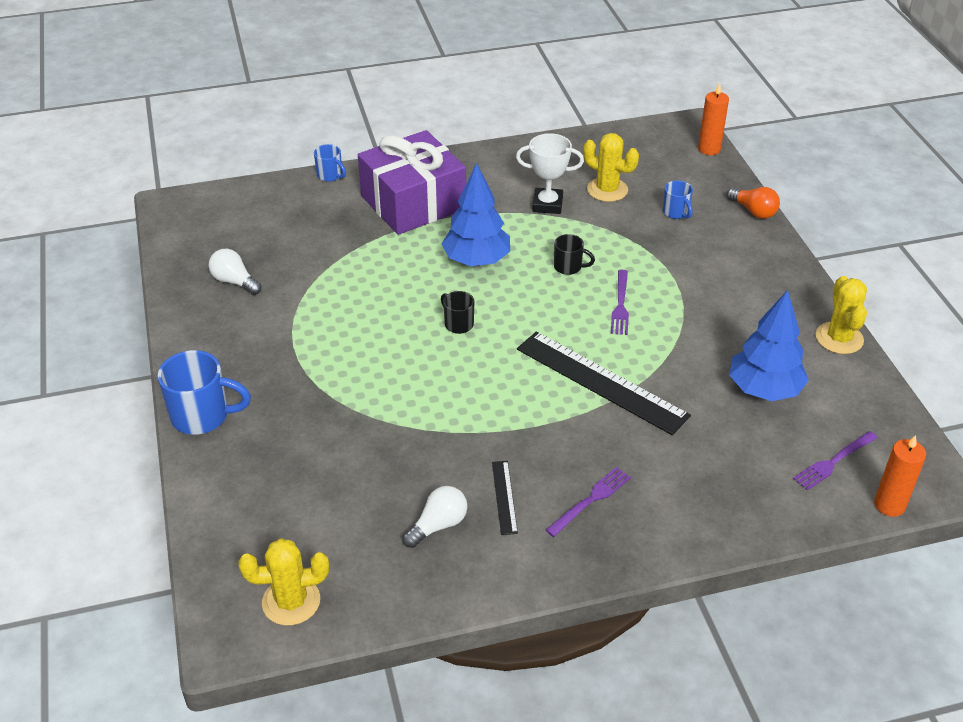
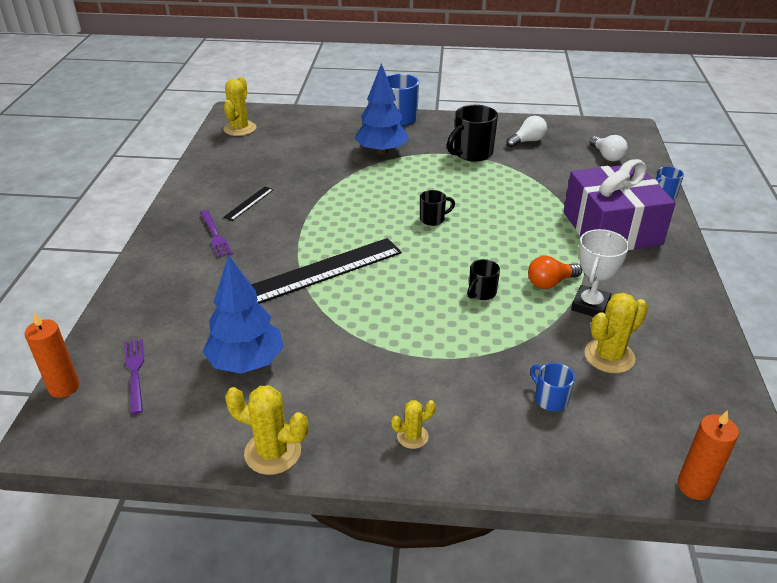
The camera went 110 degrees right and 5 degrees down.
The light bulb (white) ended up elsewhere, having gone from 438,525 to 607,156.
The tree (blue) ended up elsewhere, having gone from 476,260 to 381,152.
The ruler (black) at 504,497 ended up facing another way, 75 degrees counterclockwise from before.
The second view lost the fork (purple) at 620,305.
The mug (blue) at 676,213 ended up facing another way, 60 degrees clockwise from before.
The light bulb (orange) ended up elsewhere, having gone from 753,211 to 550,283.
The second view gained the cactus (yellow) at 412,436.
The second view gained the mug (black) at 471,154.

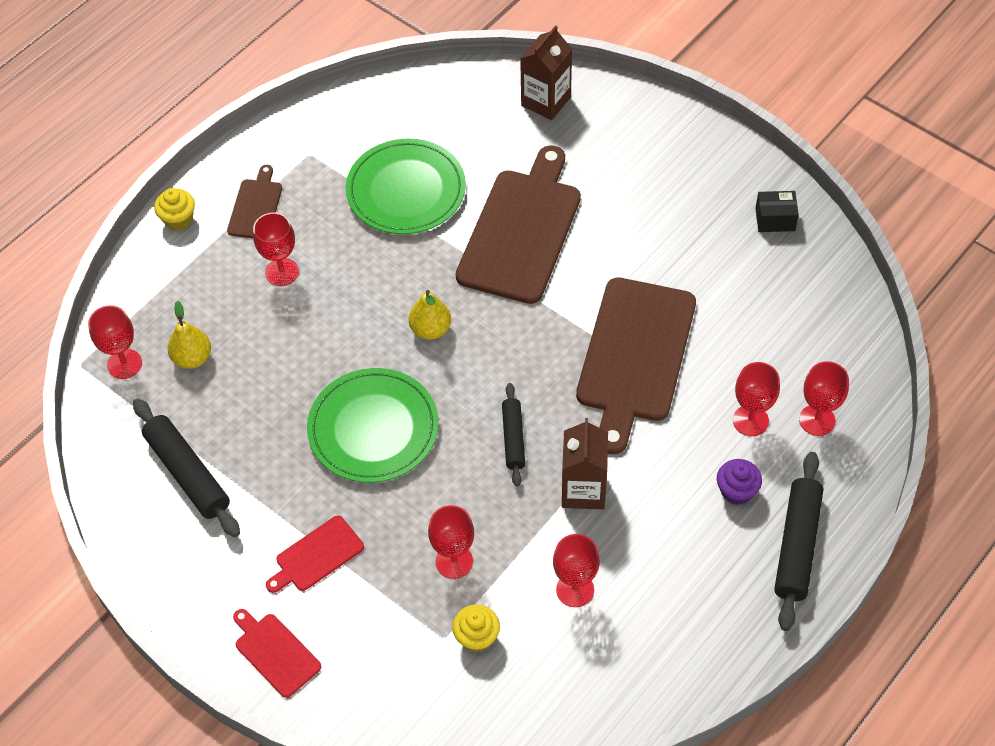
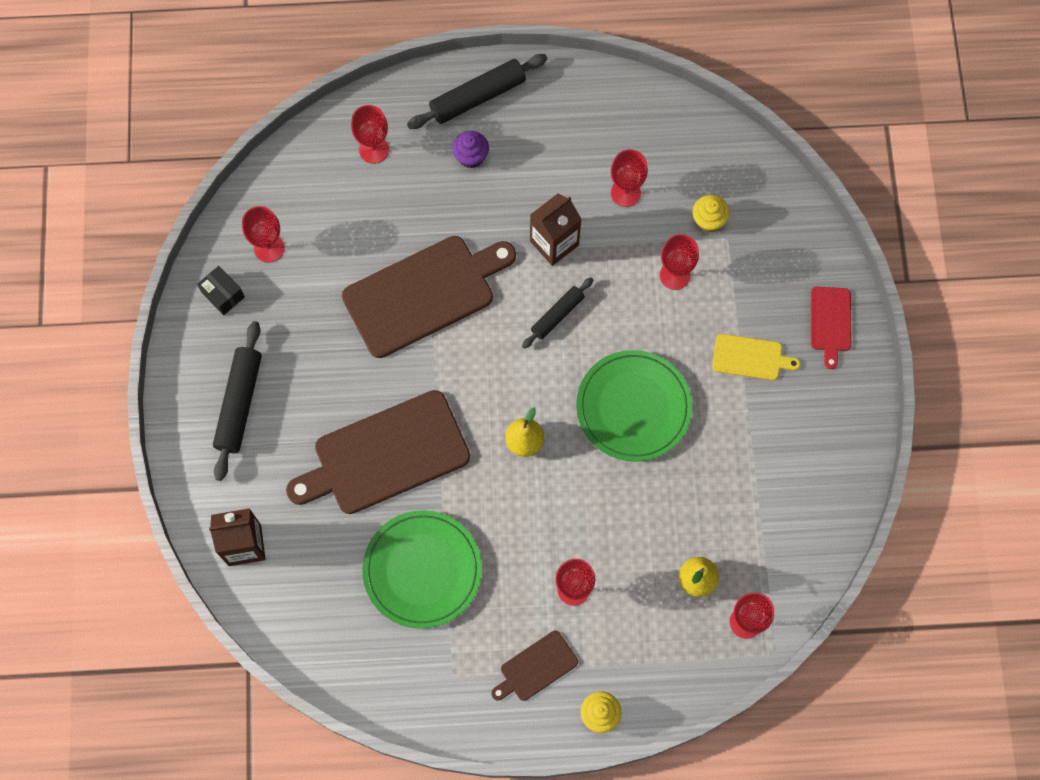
The camera went 135 degrees left and 15 degrees up.
The rolling pin (black) ended up elsewhere, having gone from 188,473 to 239,403.
What was the cutting board (red) at 316,556 turned into the cutting board (yellow) at 750,358.
The goblet (red) ended up elsewhere, having gone from 750,420 to 269,248.

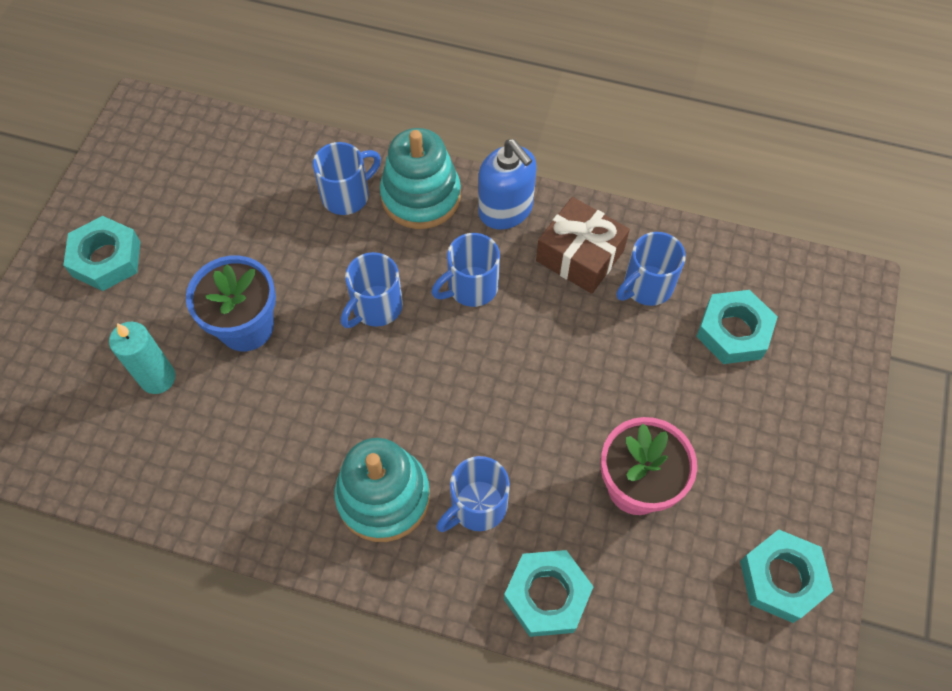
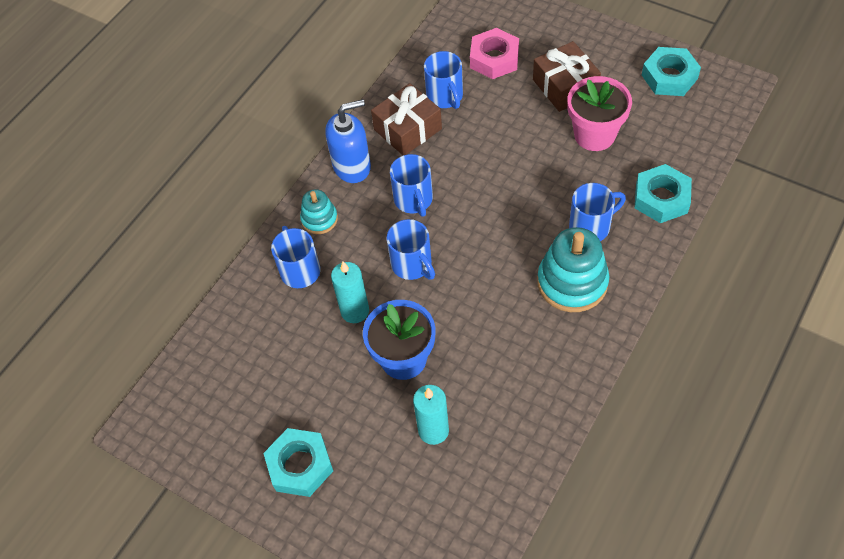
The camera went 70 degrees left and 5 degrees down.
The size of the stacking toy (turquoise) at 421,196 changed by a factor of 0.56.
The mug (blue) at 477,506 ended up facing another way, 90 degrees counterclockwise from before.
What was the nut (turquoise) at 733,332 turned into the nut (pink) at 494,59.
The second view gained the candle (turquoise) at 355,311.
The second view gained the gift (brown) at 565,86.

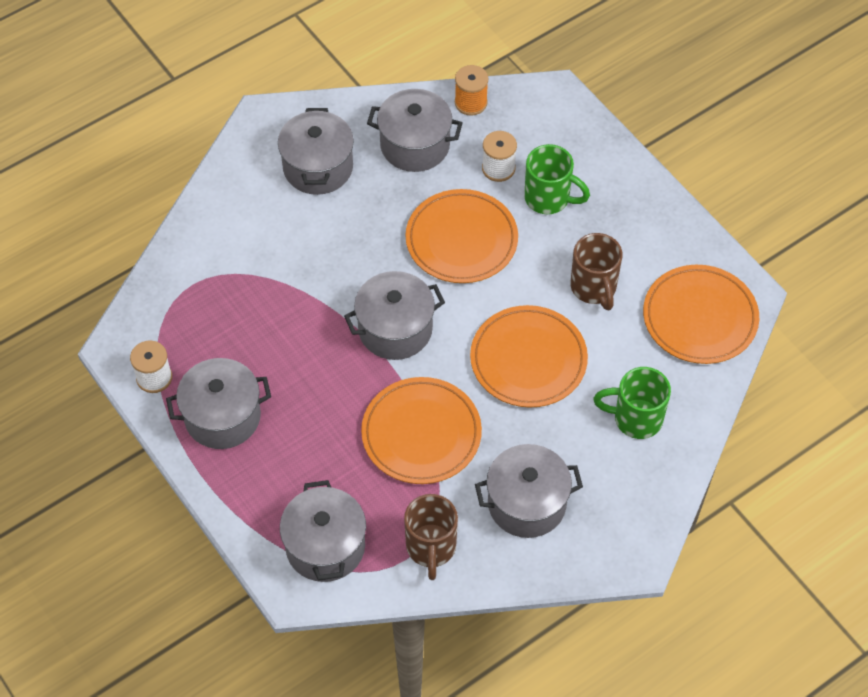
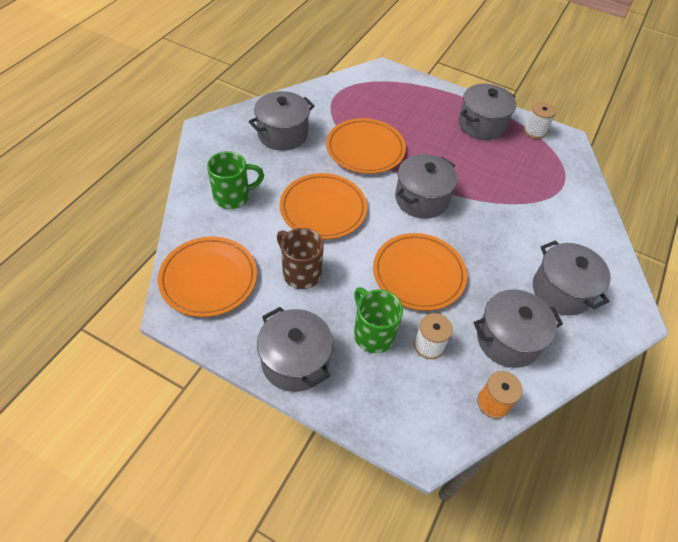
The camera went 150 degrees right and 5 degrees down.
The pot (grey) ended up elsewhere, having gone from 325,546 to 295,361.
The second view lost the mug (brown) at 431,548.
The mug (green) at 549,198 ended up facing another way, 60 degrees clockwise from before.

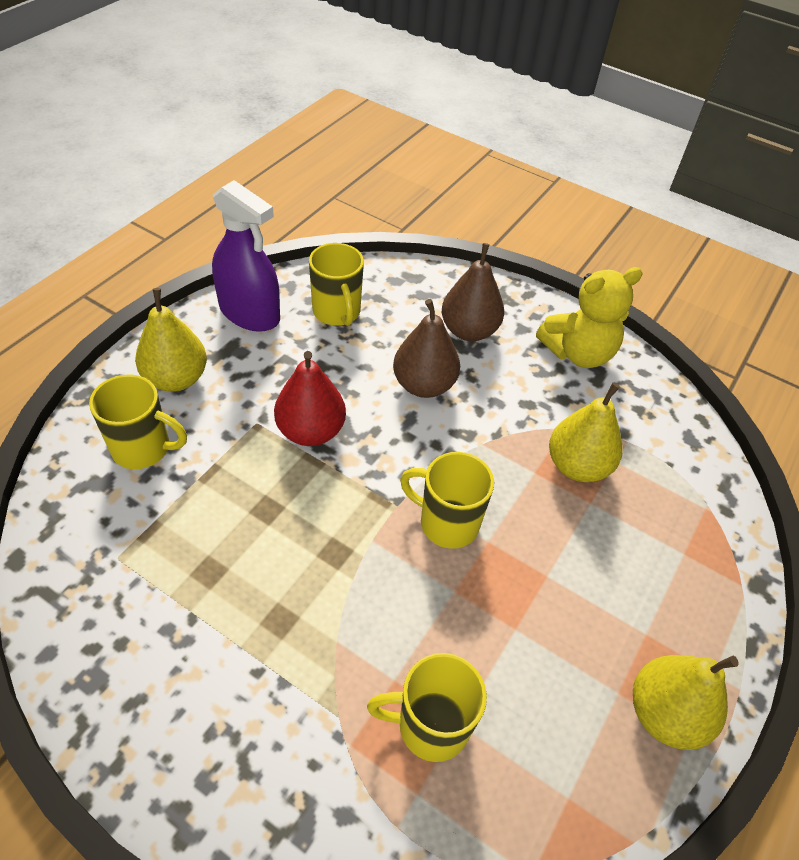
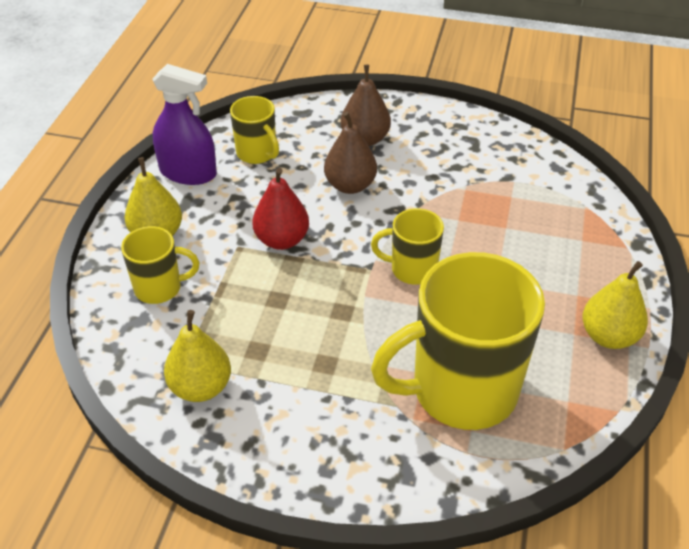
The camera went 15 degrees left and 5 degrees down.
The size of the mug (yellow) at 430,725 changed by a factor of 2.02.
The second view lost the teddy bear (yellow) at 578,353.
The pear (yellow) ended up elsewhere, having gone from 577,466 to 201,387.

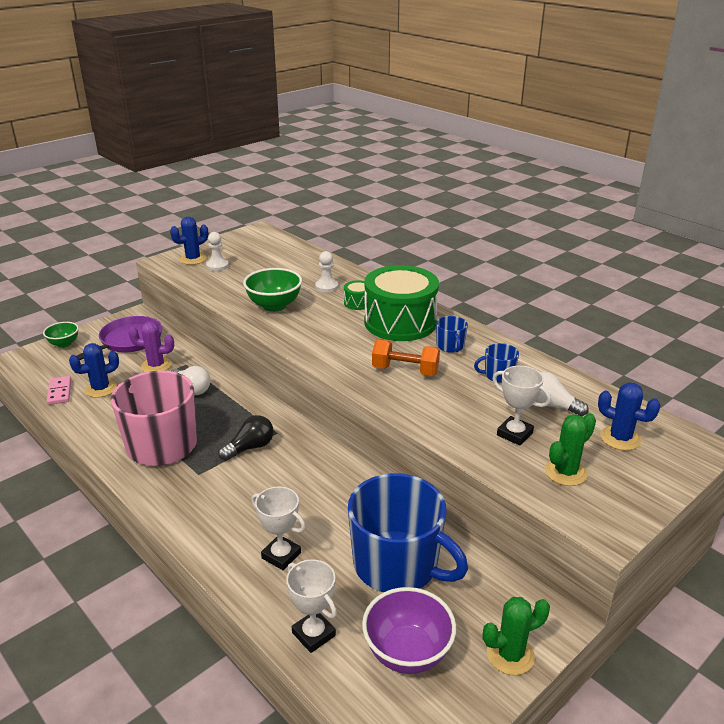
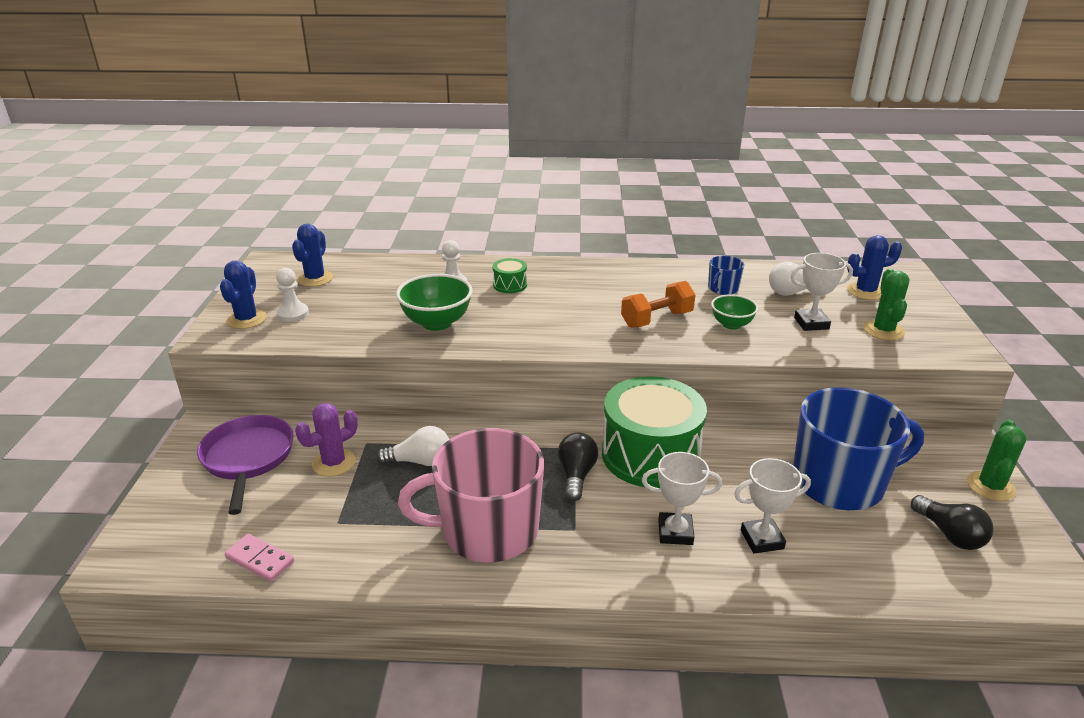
The camera went 45 degrees left and 0 degrees up.
The bowl (green) ended up elsewhere, having gone from 64,344 to 731,324.
The cactus (blue) ended up elsewhere, having gone from 101,389 to 315,279.
The trophy (white) ended up elsewhere, having gone from 313,634 to 675,532.
Where the bowl (purple) stood at 407,653, the light bulb (black) came to stand at 950,534.
The drum (green) ended up elsewhere, having gone from 400,322 to 650,455.
The second view lost the mug (blue) at 450,346.

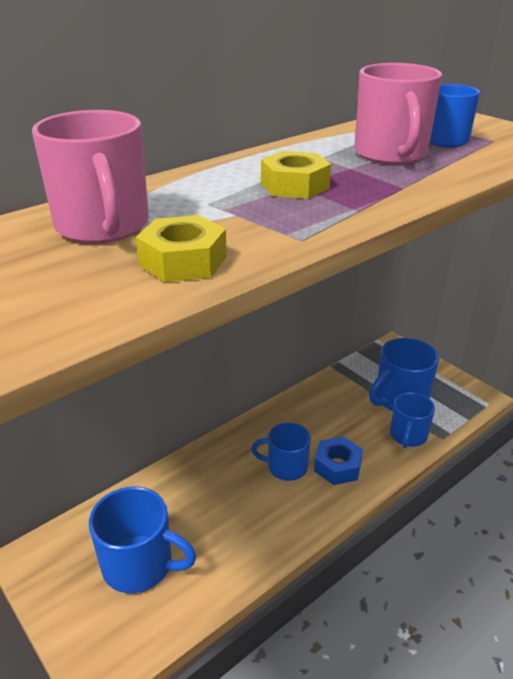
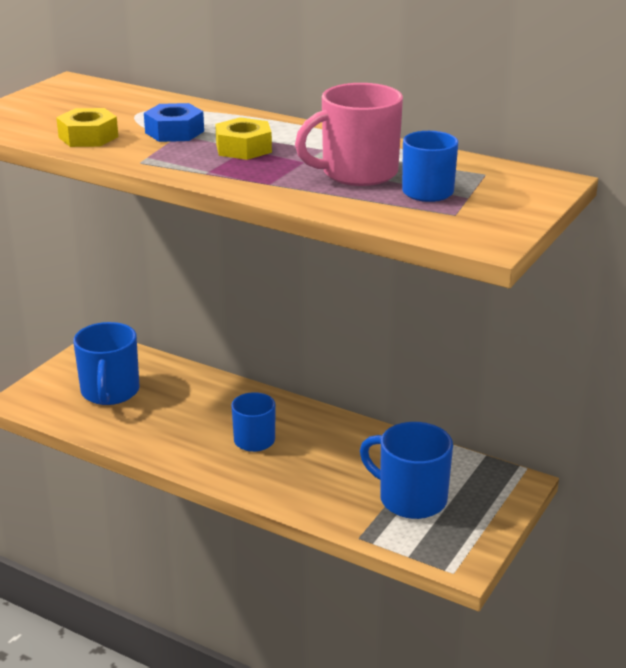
The camera went 70 degrees right and 5 degrees down.
The second view lost the mug (pink) at 103,226.
The nut (blue) ended up elsewhere, having gone from 337,466 to 174,132.
The second view lost the mug (blue) at 408,436.

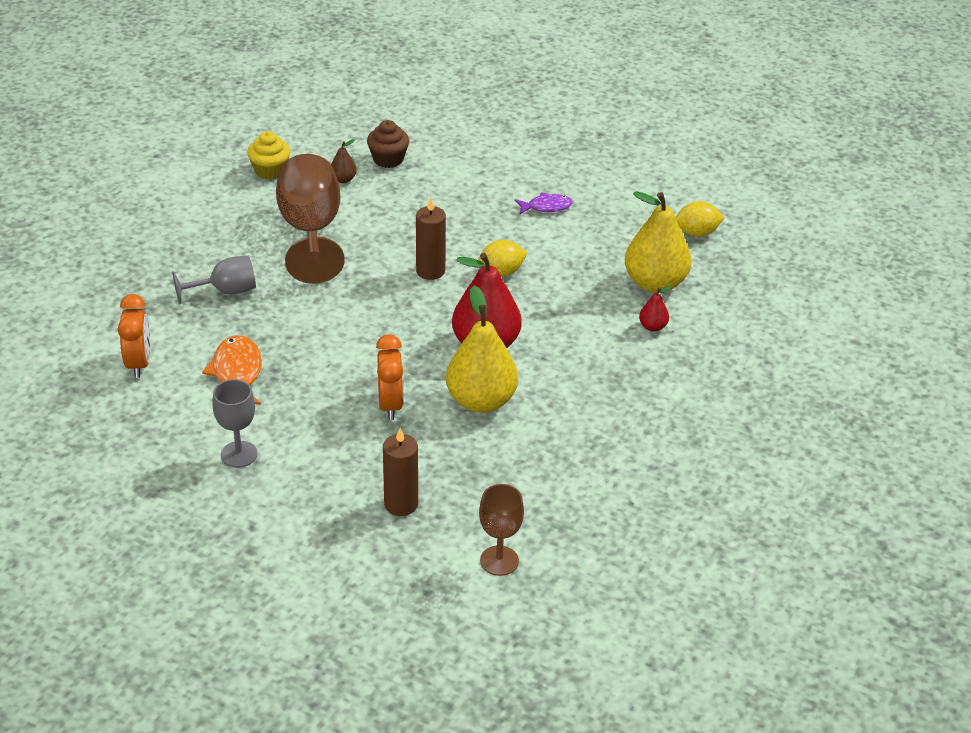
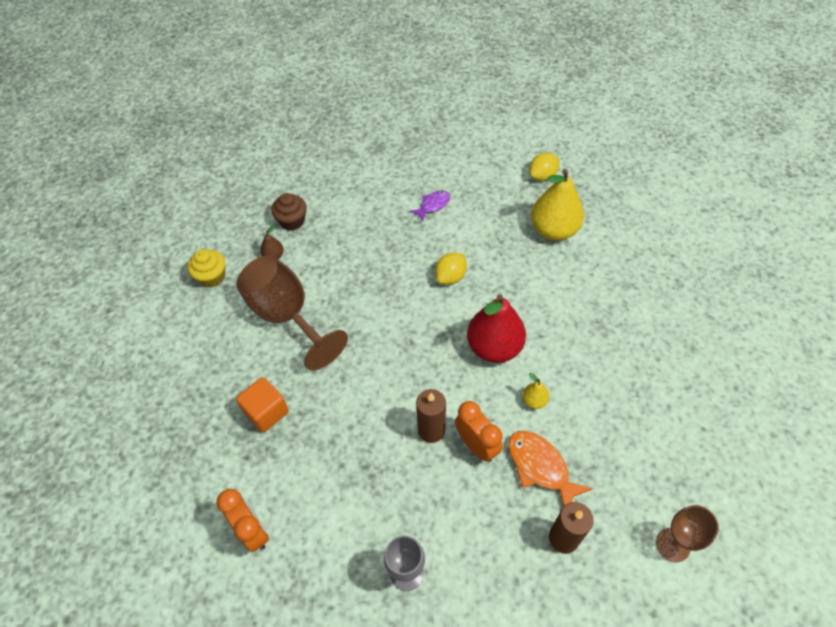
The camera went 30 degrees left and 15 degrees up.
Where the goblet (grey) stood at 225,291, the cube (orange) came to stand at 266,412.
The fish (orange) ended up elsewhere, having gone from 237,373 to 540,467.
The candle (brown) ended up elsewhere, having gone from 430,271 to 431,430.
The size of the pear (yellow) at 481,401 changed by a factor of 0.44.
The second view lost the pear (red) at 653,327.

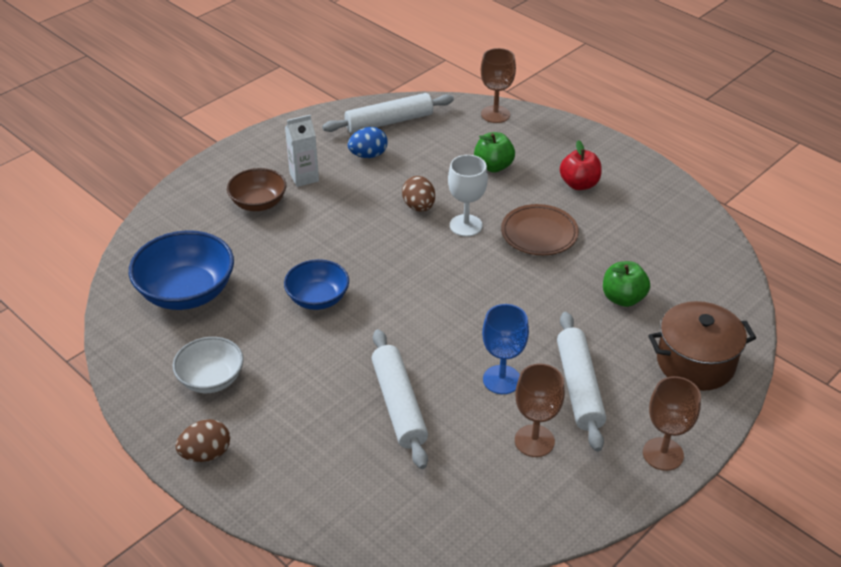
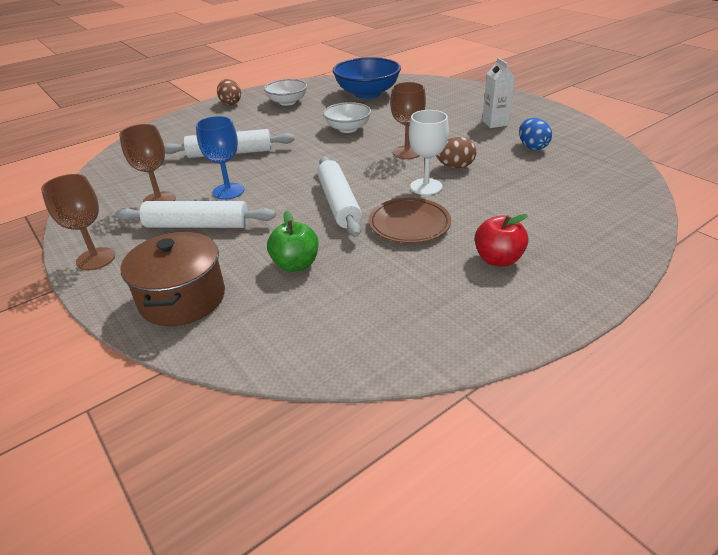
The camera went 100 degrees right and 5 degrees down.
The second view lost the bowl (brown) at 258,203.
What was the bowl (blue) at 318,298 turned into the bowl (white) at 348,128.
The rolling pin (white) ended up elsewhere, having gone from 389,122 to 339,203.
The second view lost the apple (green) at 493,166.
The goblet (brown) ended up elsewhere, having gone from 495,114 to 407,152.

